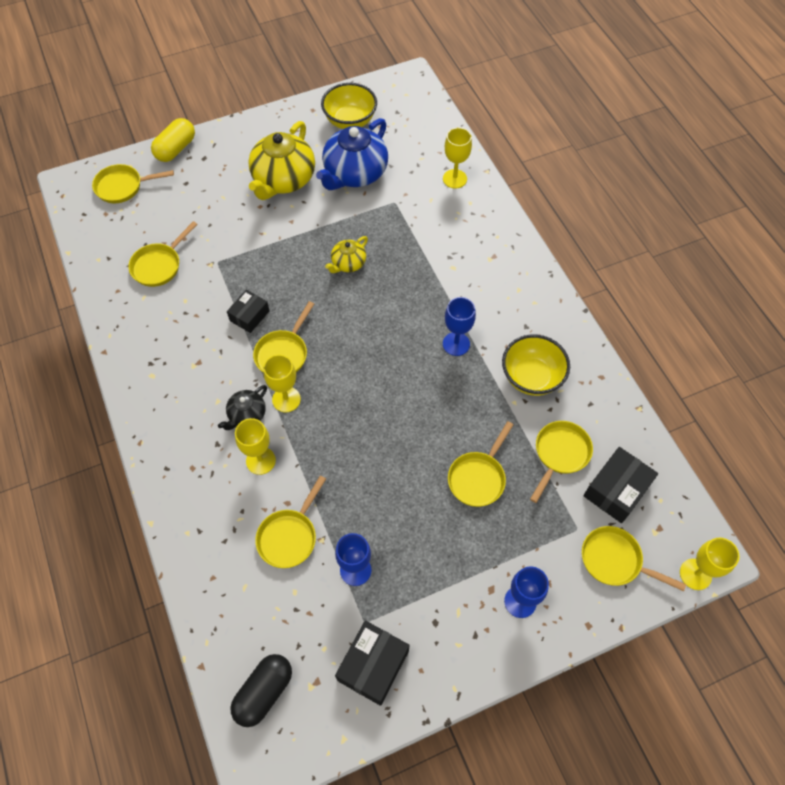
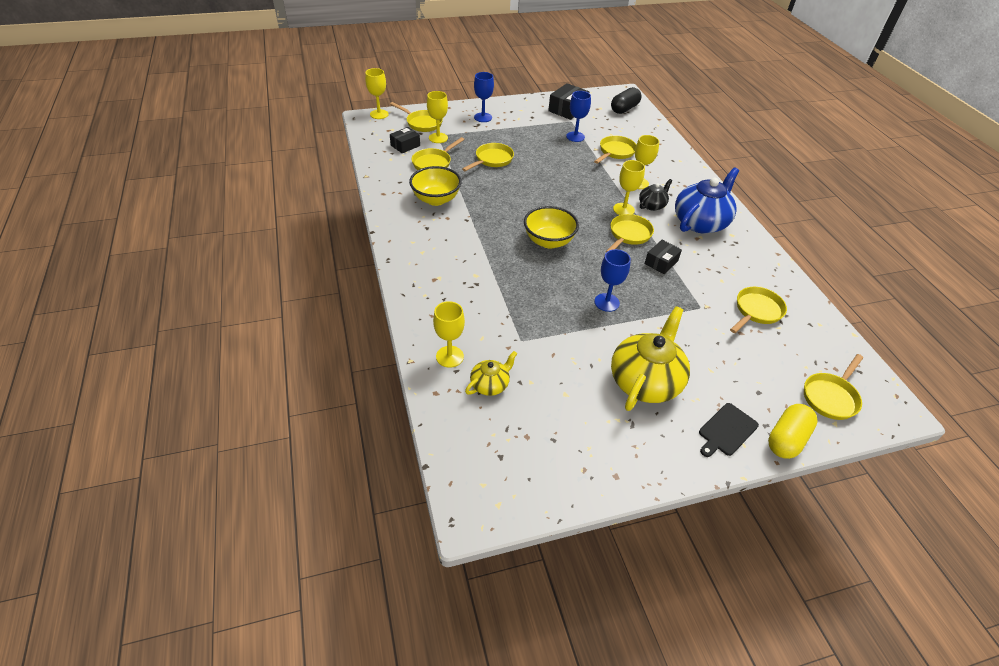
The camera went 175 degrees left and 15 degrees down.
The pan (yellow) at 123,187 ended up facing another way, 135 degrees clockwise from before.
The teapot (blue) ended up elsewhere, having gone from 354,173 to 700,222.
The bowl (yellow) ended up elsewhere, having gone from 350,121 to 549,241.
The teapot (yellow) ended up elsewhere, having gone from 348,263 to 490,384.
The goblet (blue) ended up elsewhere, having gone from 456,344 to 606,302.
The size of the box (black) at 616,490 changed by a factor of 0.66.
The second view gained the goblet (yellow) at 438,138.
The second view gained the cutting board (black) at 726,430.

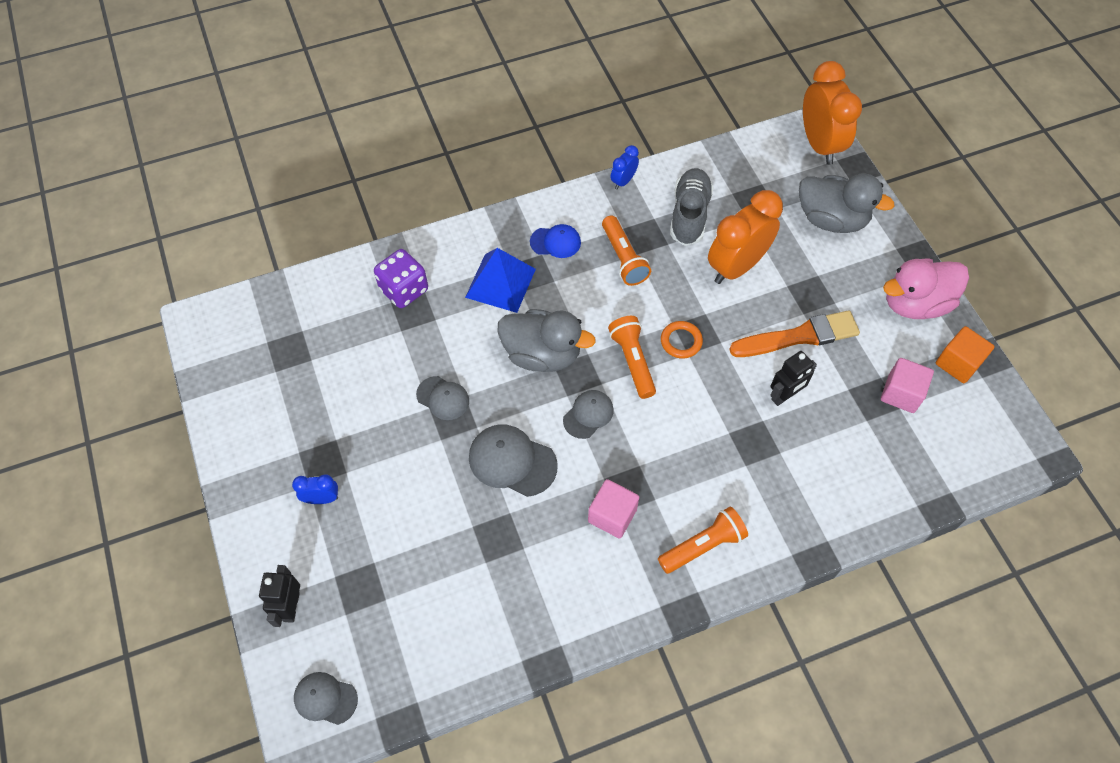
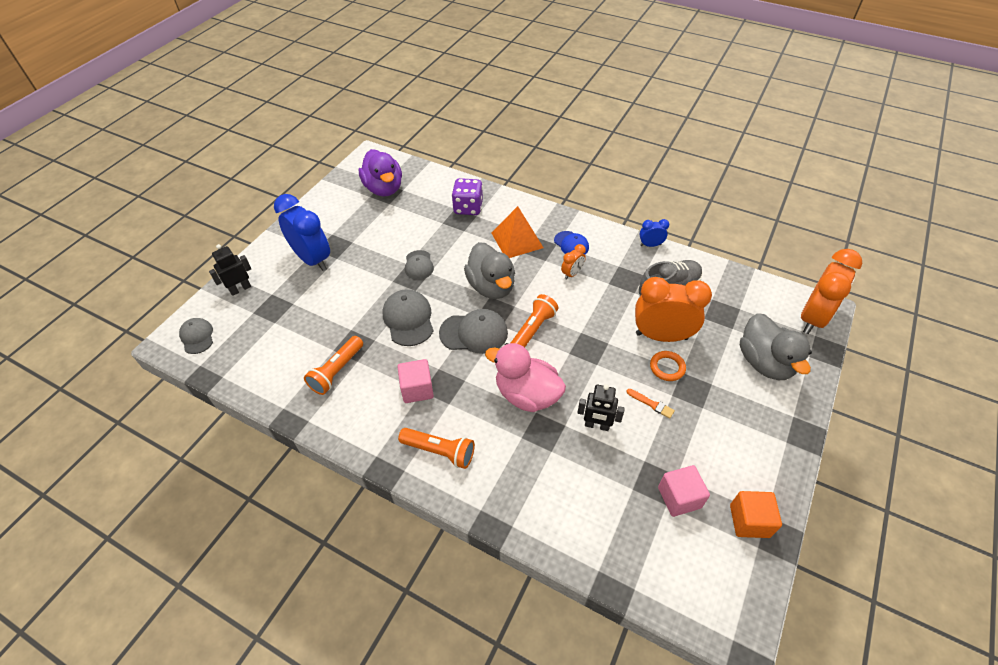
The camera went 50 degrees right and 10 degrees down.
The size of the clock (blue) at 322,498 changed by a factor of 2.15.
What was the pyramid (blue) at 500,283 turned into the pyramid (orange) at 517,240.
The size of the cap (grey) at 588,415 changed by a factor of 1.58.
The flashlight (orange) ended up elsewhere, having gone from 623,258 to 337,371.
The ring (orange) ended up elsewhere, having gone from 681,341 to 667,367.
The size of the brush (orange) at 799,336 changed by a factor of 0.43.
The duck (pink) ended up elsewhere, having gone from 915,303 to 527,395.
The second view gained the duck (purple) at 384,188.
The second view gained the clock (orange) at 572,274.

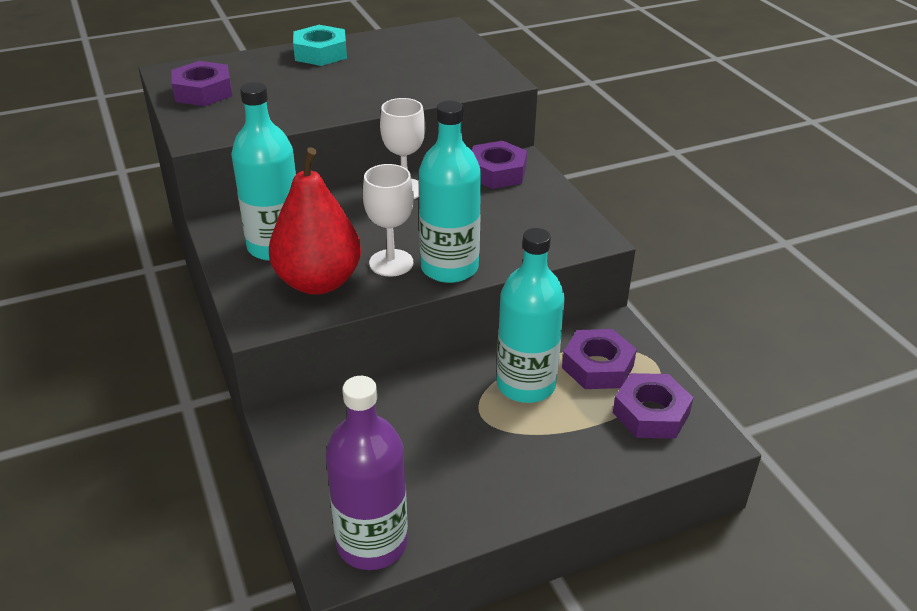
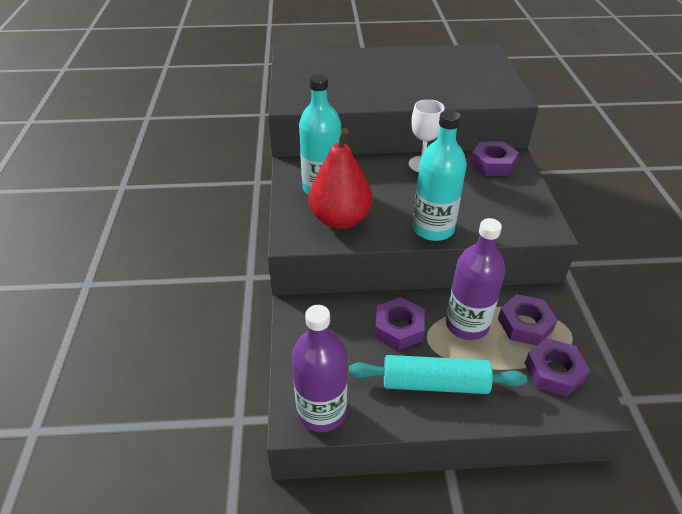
The camera went 20 degrees right and 5 degrees up.
The nut (purple) ended up elsewhere, having gone from 203,92 to 399,328.
The second view lost the nut (turquoise) at 320,53.
The second view lost the goblet (white) at 391,263.
What was the bottle (turquoise) at 526,385 turned into the bottle (purple) at 467,325.
The second view gained the rolling pin (turquoise) at 434,383.

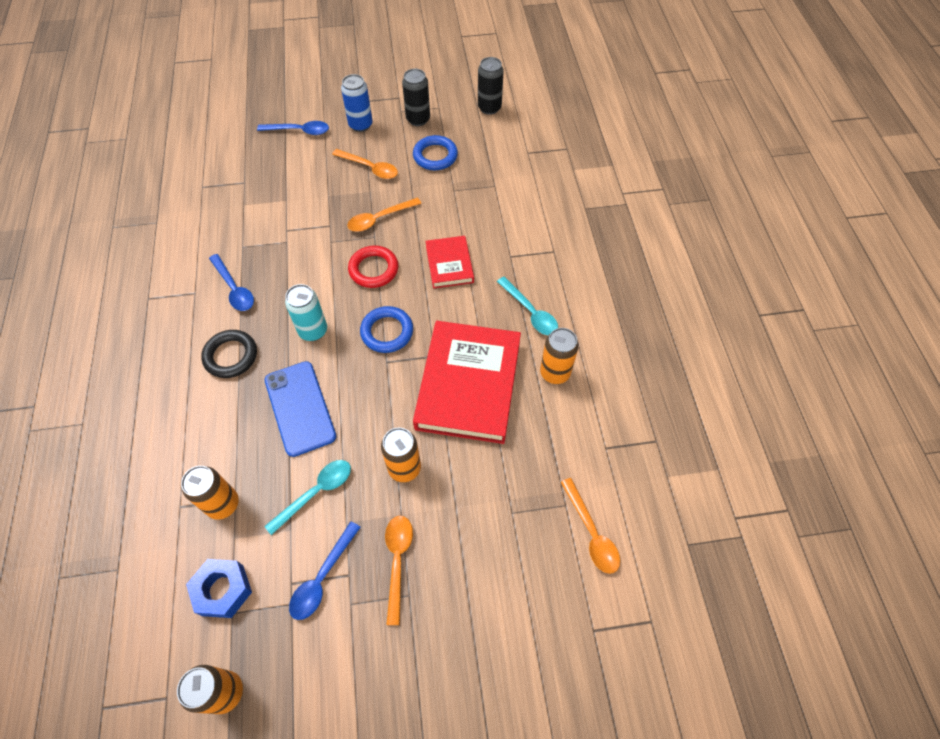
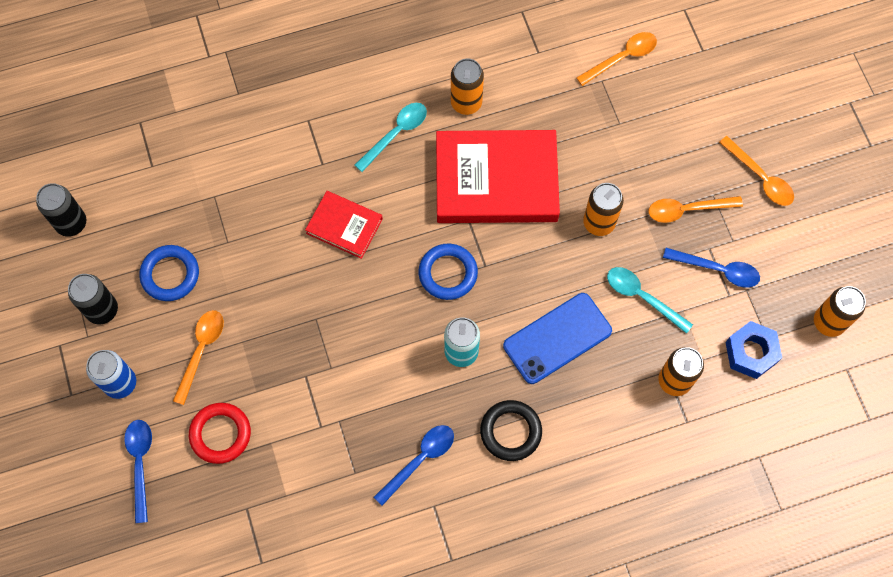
The camera went 100 degrees left and 10 degrees up.
The spoon (orange) ended up elsewhere, having gone from 379,219 to 760,177.
The ring (red) ended up elsewhere, having gone from 373,269 to 220,434.
The book (red) at 449,264 ended up facing another way, 45 degrees clockwise from before.

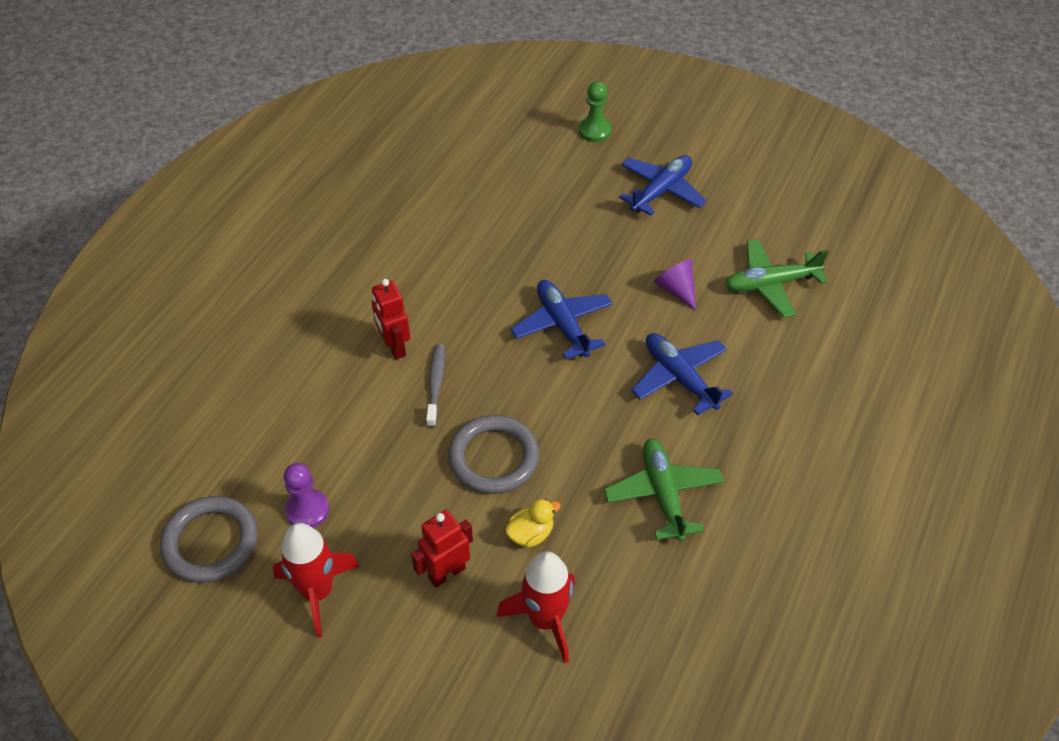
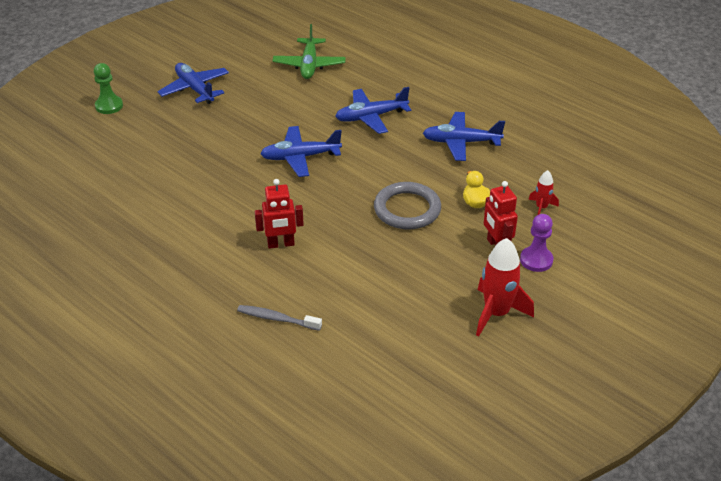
The camera went 75 degrees left and 10 degrees down.
The second view lost the ring (grey) at 211,542.
The pawn (purple) ended up elsewhere, having gone from 307,510 to 536,260.
The toothbrush (grey) ended up elsewhere, having gone from 436,384 to 277,319.
The size of the rocket (red) at 545,619 changed by a factor of 0.53.
What was the plane (green) at 663,494 turned into the plane (blue) at 461,142.
The second view lost the cone (purple) at 676,289.

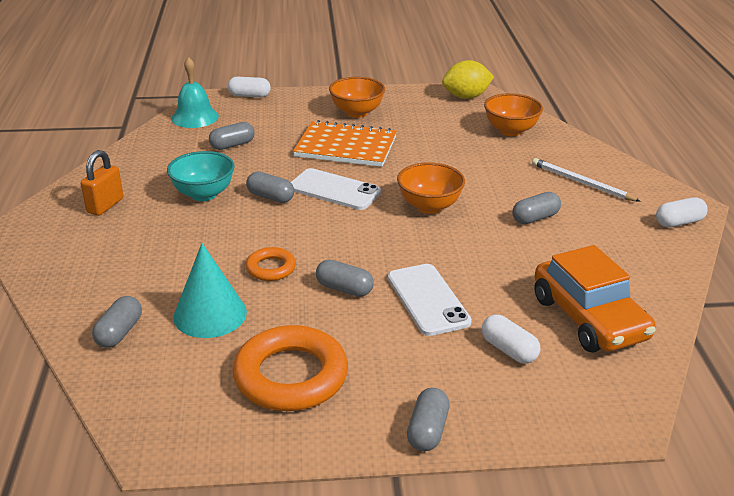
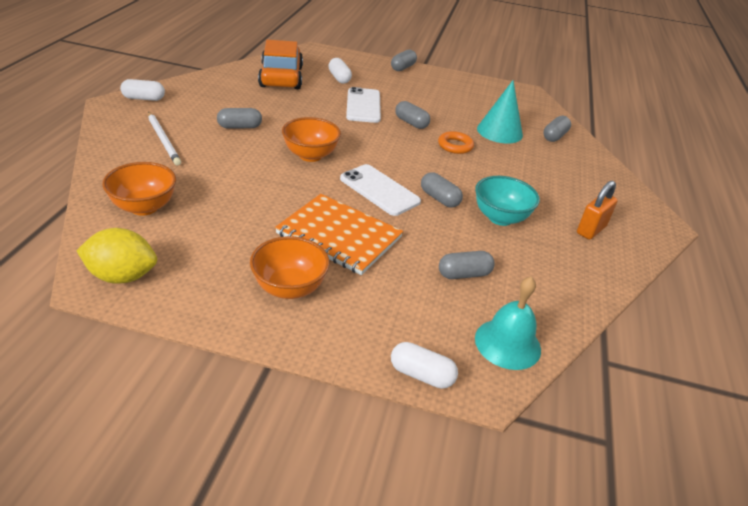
The camera went 165 degrees left and 5 degrees up.
The second view lost the ring (orange) at 291,376.

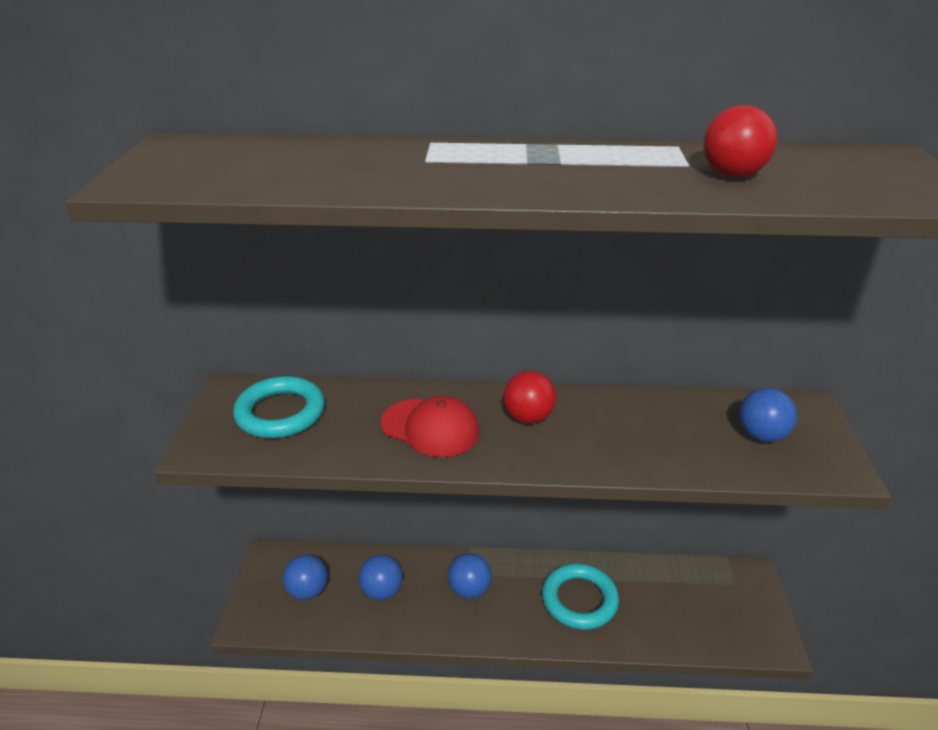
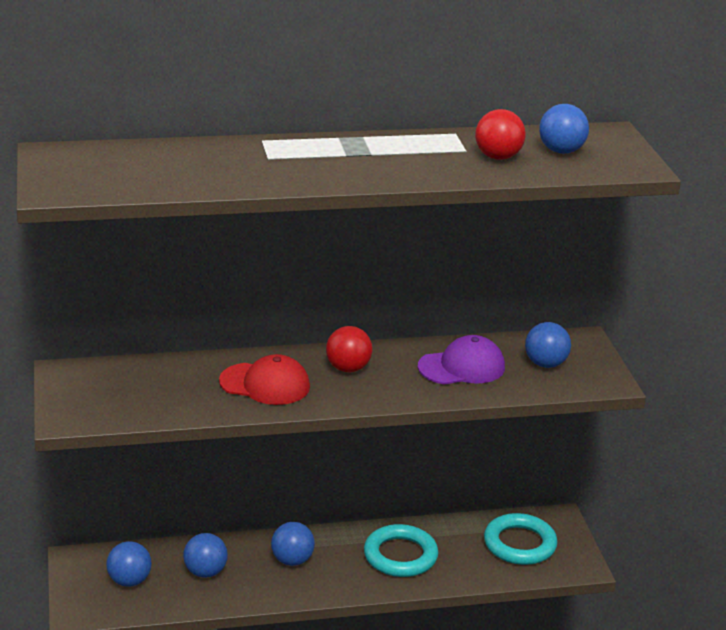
The camera went 15 degrees left and 5 degrees down.
The ring (turquoise) ended up elsewhere, having gone from 280,413 to 519,544.
The second view gained the cap (purple) at 462,367.
The second view gained the ball (blue) at 561,151.

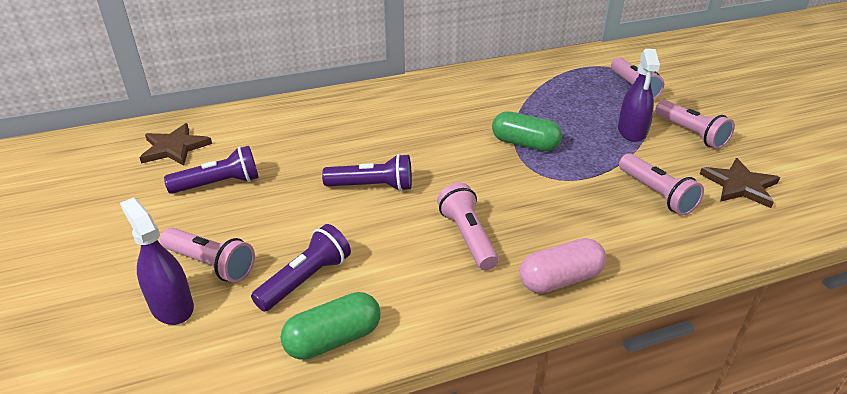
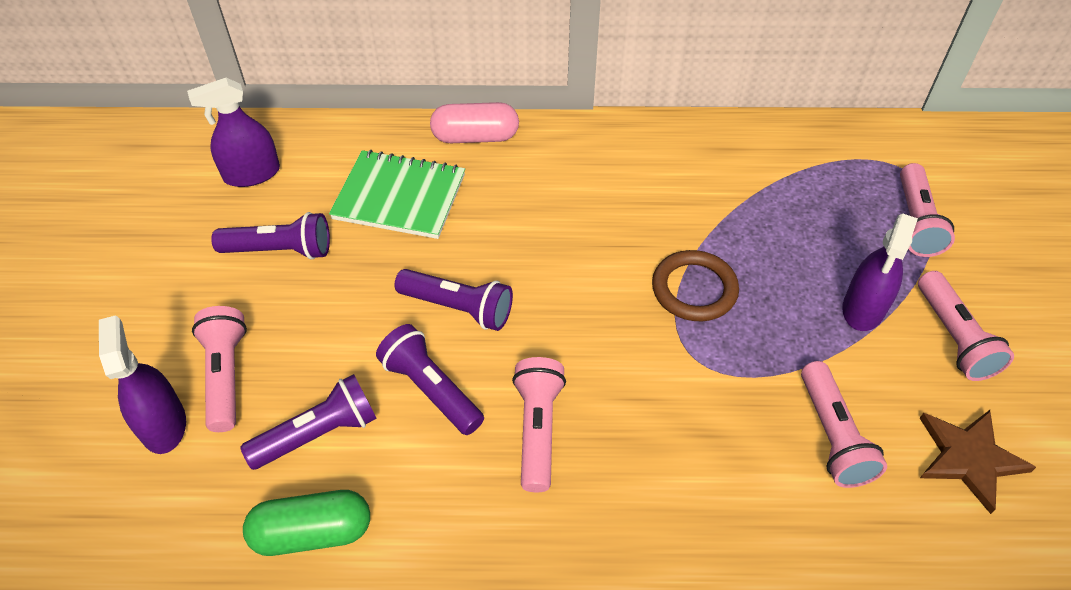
The camera went 20 degrees right and 15 degrees up.
Where the star (brown) stood at 174,148, the spray bottle (purple) came to stand at 252,174.
The flashlight (pink) at 211,264 ended up facing another way, 150 degrees counterclockwise from before.
Where the capsule (green) stood at 525,144, the ring (brown) came to stand at 694,289.
The capsule (pink) ended up elsewhere, having gone from 560,279 to 475,137.
The second view gained the notebook (green) at 399,197.
The second view gained the flashlight (purple) at 430,389.

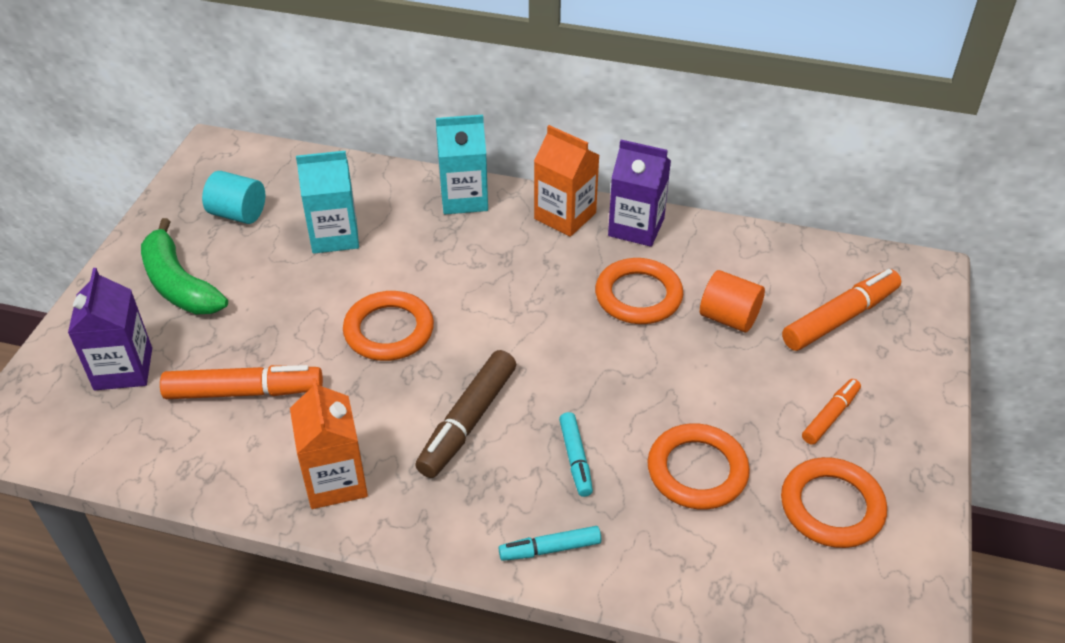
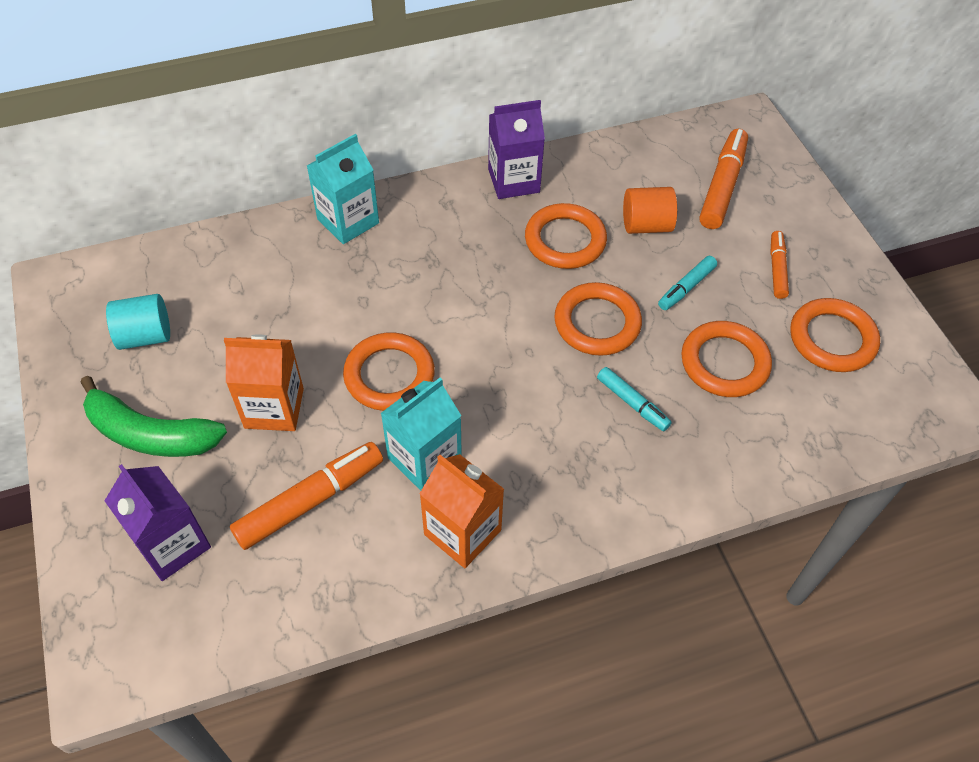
The camera went 35 degrees left and 10 degrees up.
The carton (turquoise) ended up elsewhere, having gone from 334,236 to 424,459.
The second view lost the marker (brown) at 468,421.
The marker (turquoise) ended up elsewhere, having gone from 550,549 to 686,288.
The carton (orange) ended up elsewhere, having gone from 565,216 to 274,408.
The second view gained the ring (orange) at 597,323.

